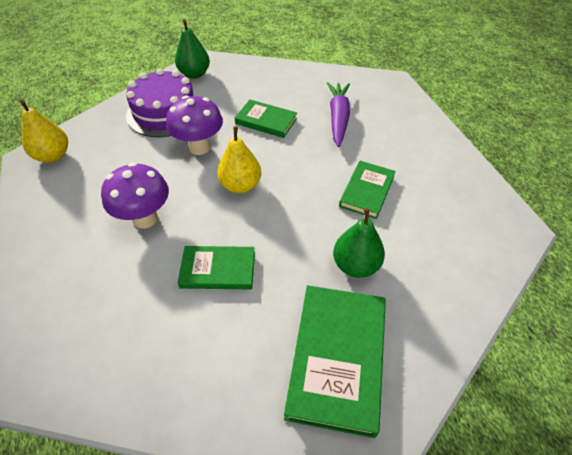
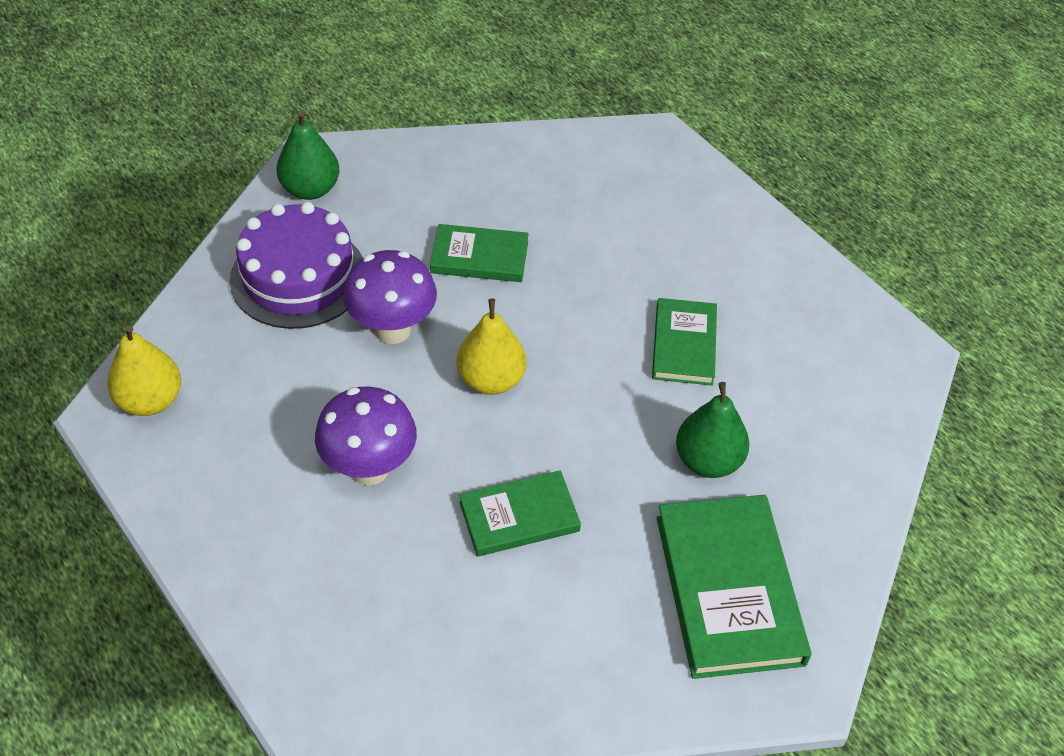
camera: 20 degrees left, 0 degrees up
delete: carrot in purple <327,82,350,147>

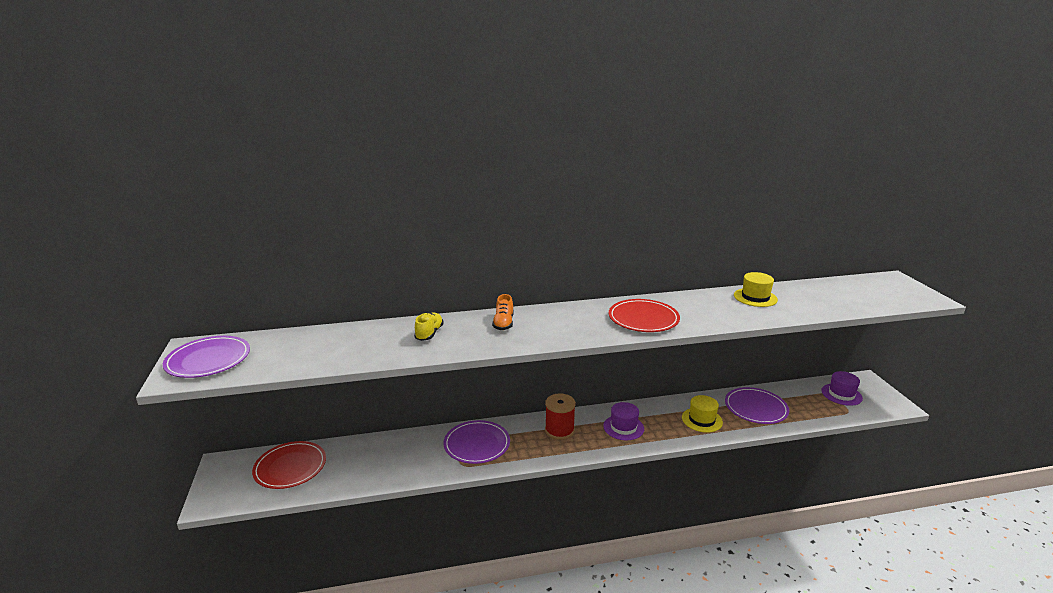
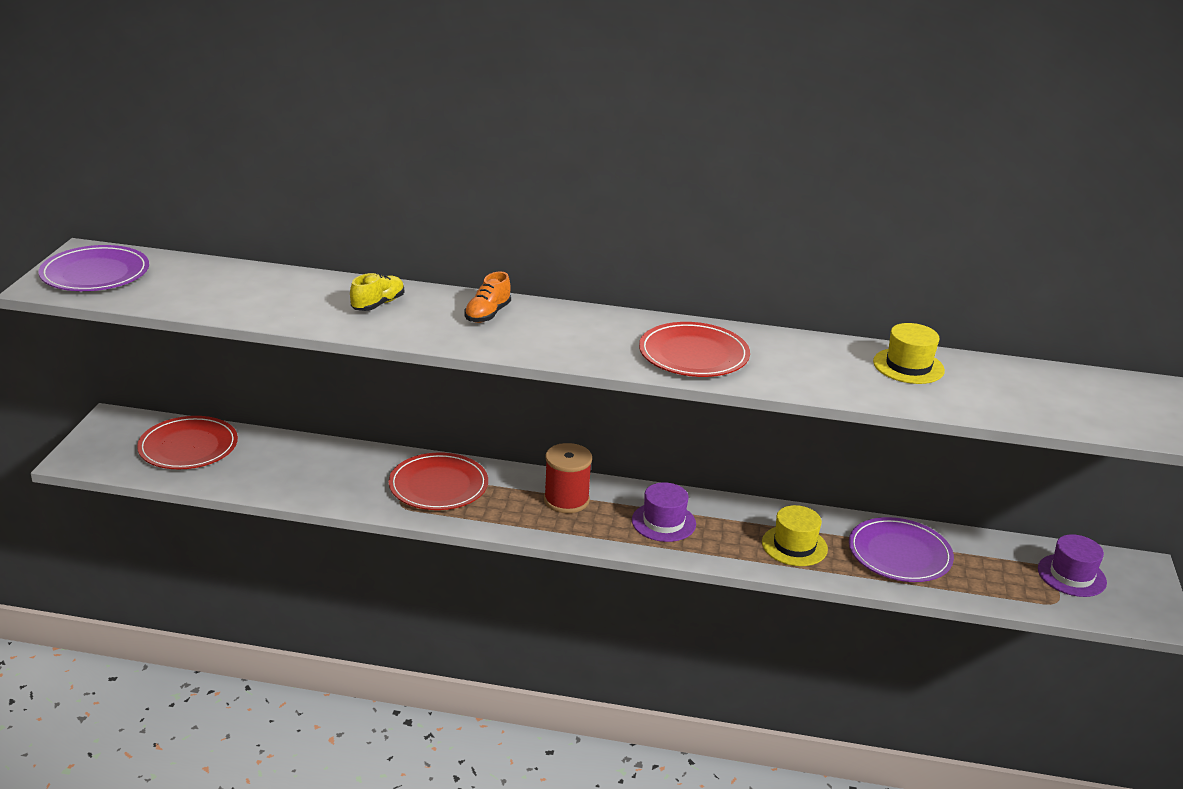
camera: 20 degrees right, 5 degrees up
recolor: plate in purple <444,420,510,464> to plate in red <388,452,488,510>

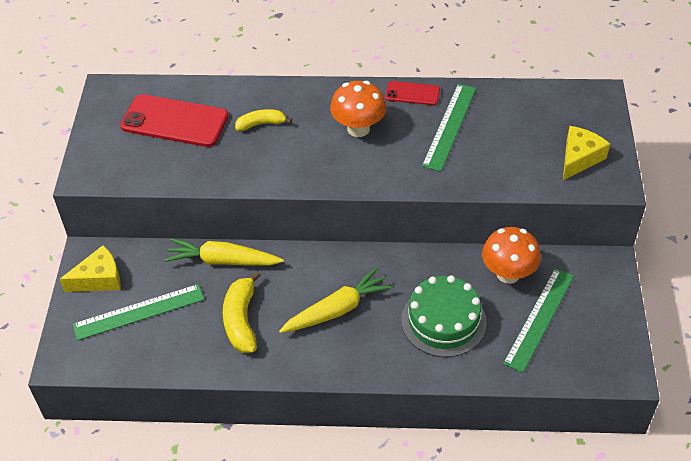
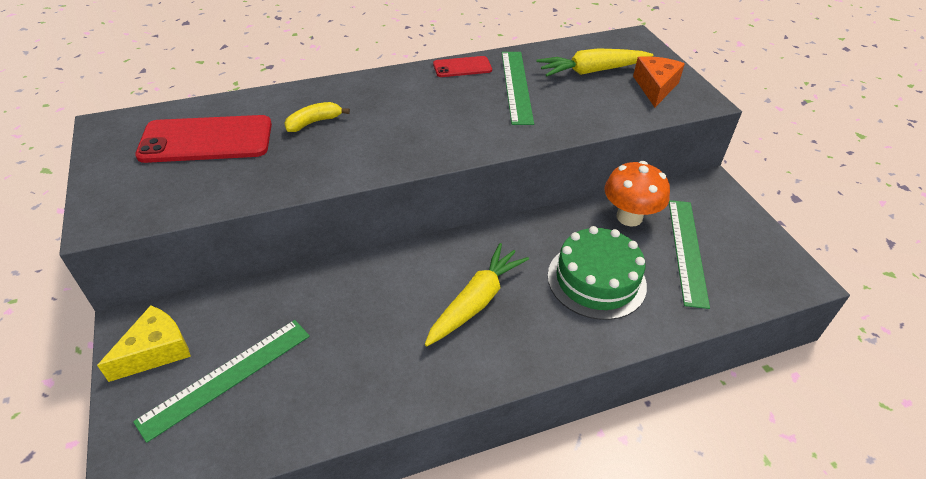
camera: 25 degrees left, 5 degrees down
delete: mushroom in orange <330,81,386,137>; banana in yellow <223,271,261,353>
move: carrot in yellow <164,238,284,266> to <536,48,653,77>
recolor: cheese in yellow <563,126,610,180> to cheese in orange <633,56,685,107>

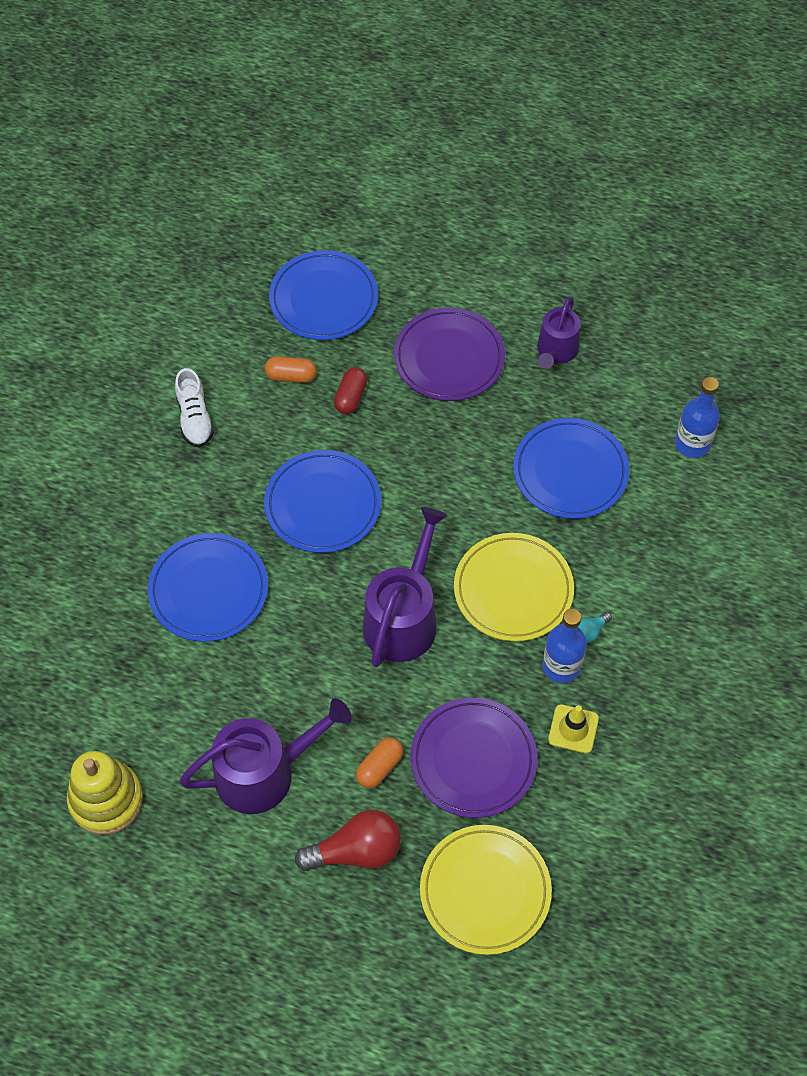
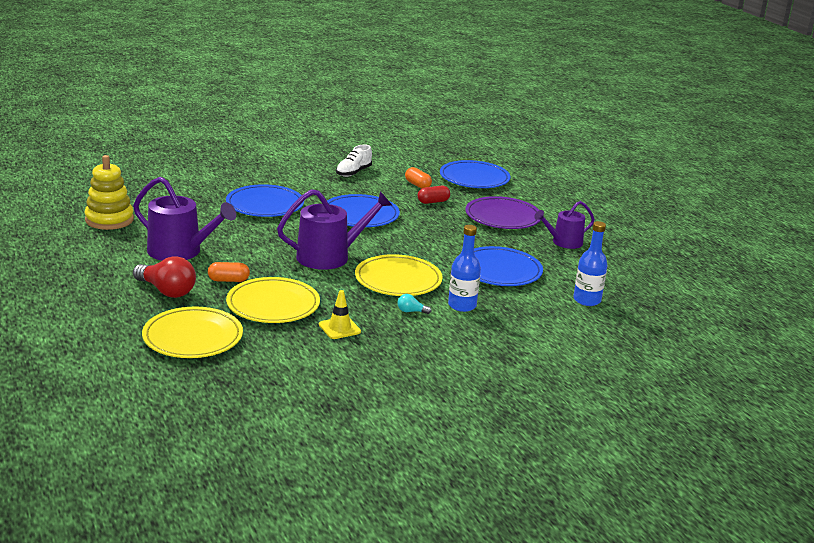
camera: 45 degrees right, 35 degrees down
move: bottle in blue <543,609,587,683> to <448,225,481,312>
recolor: plate in purple <411,698,537,818> to plate in yellow <226,277,320,323>

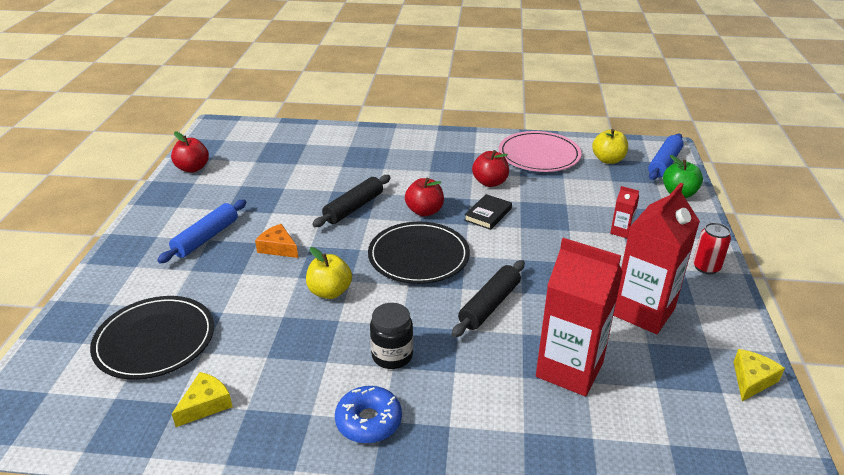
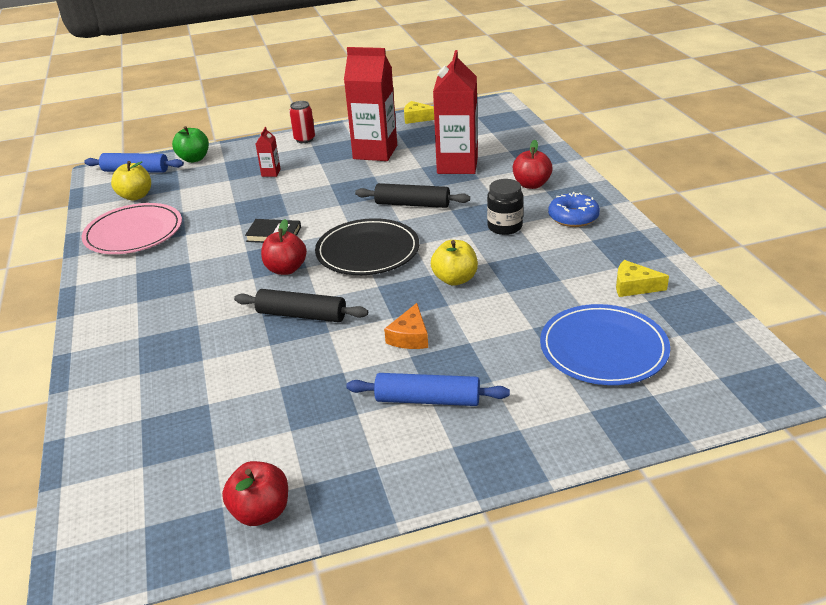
camera: 110 degrees left, 0 degrees up
move: apple in red <472,150,509,187> to <513,140,553,189>
recolor: plate in black <90,296,214,380> to plate in blue <540,304,670,385>

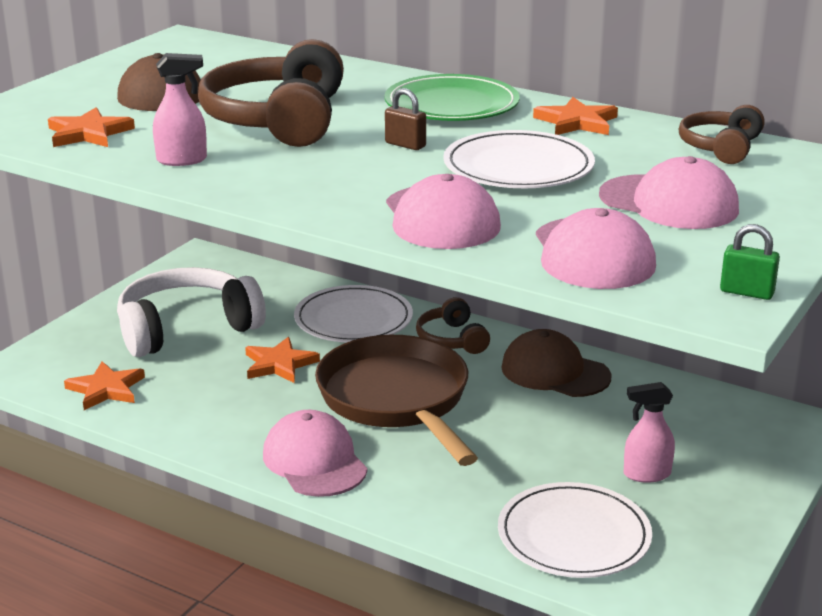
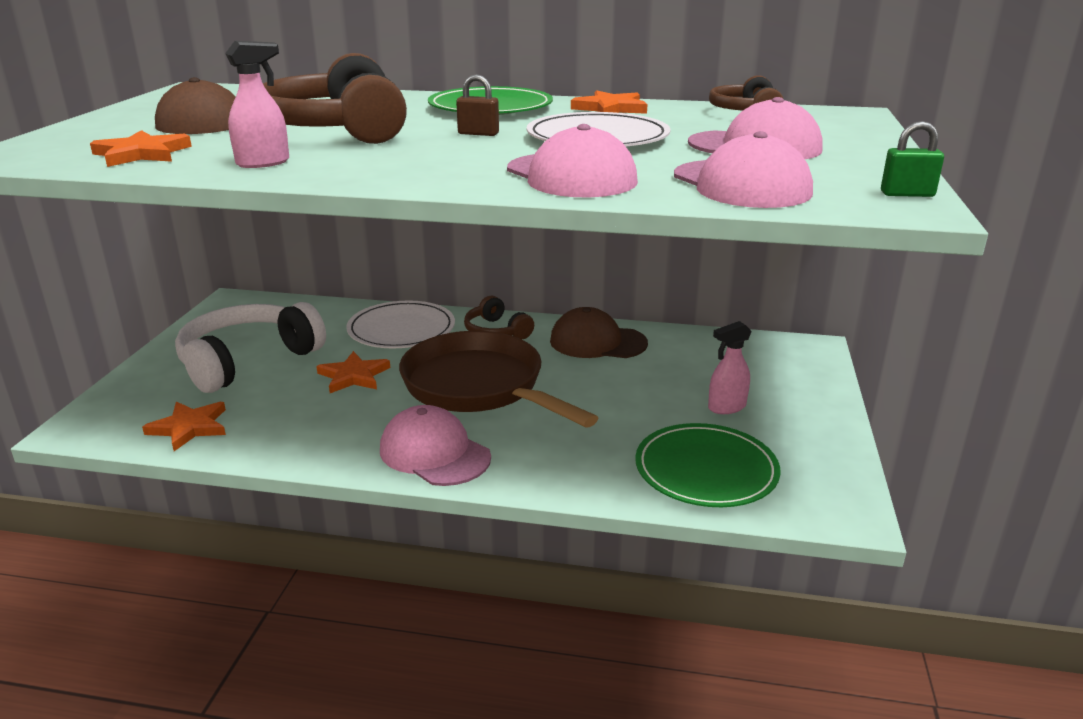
camera: 20 degrees left, 0 degrees up
recolor: plate in white <498,482,652,578> to plate in green <635,423,781,507>

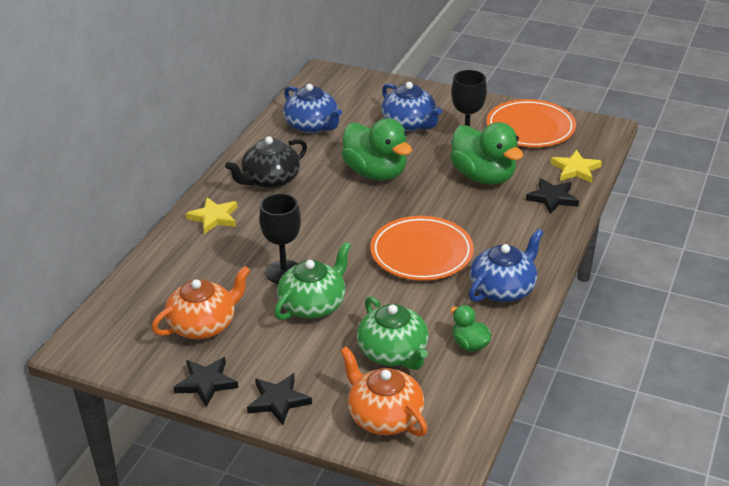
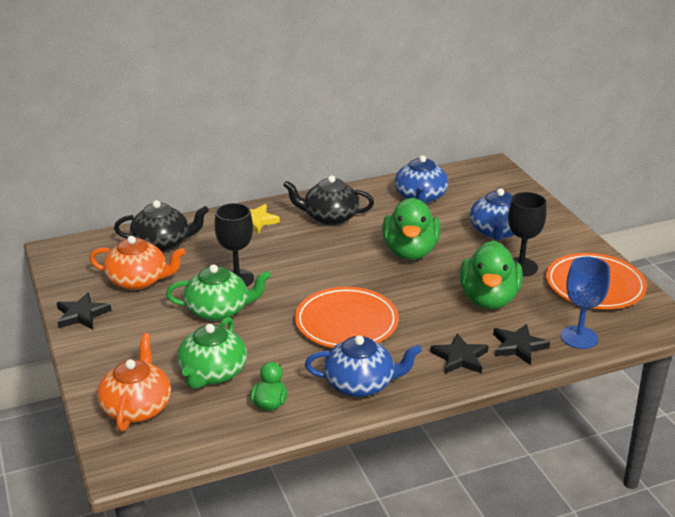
camera: 45 degrees right, 5 degrees down
insert: teapot in black <114,200,209,252>
move: star in black <247,373,312,425> to <430,333,489,374>
replace: star in yellow <551,150,602,183> to goblet in blue <561,257,610,349>

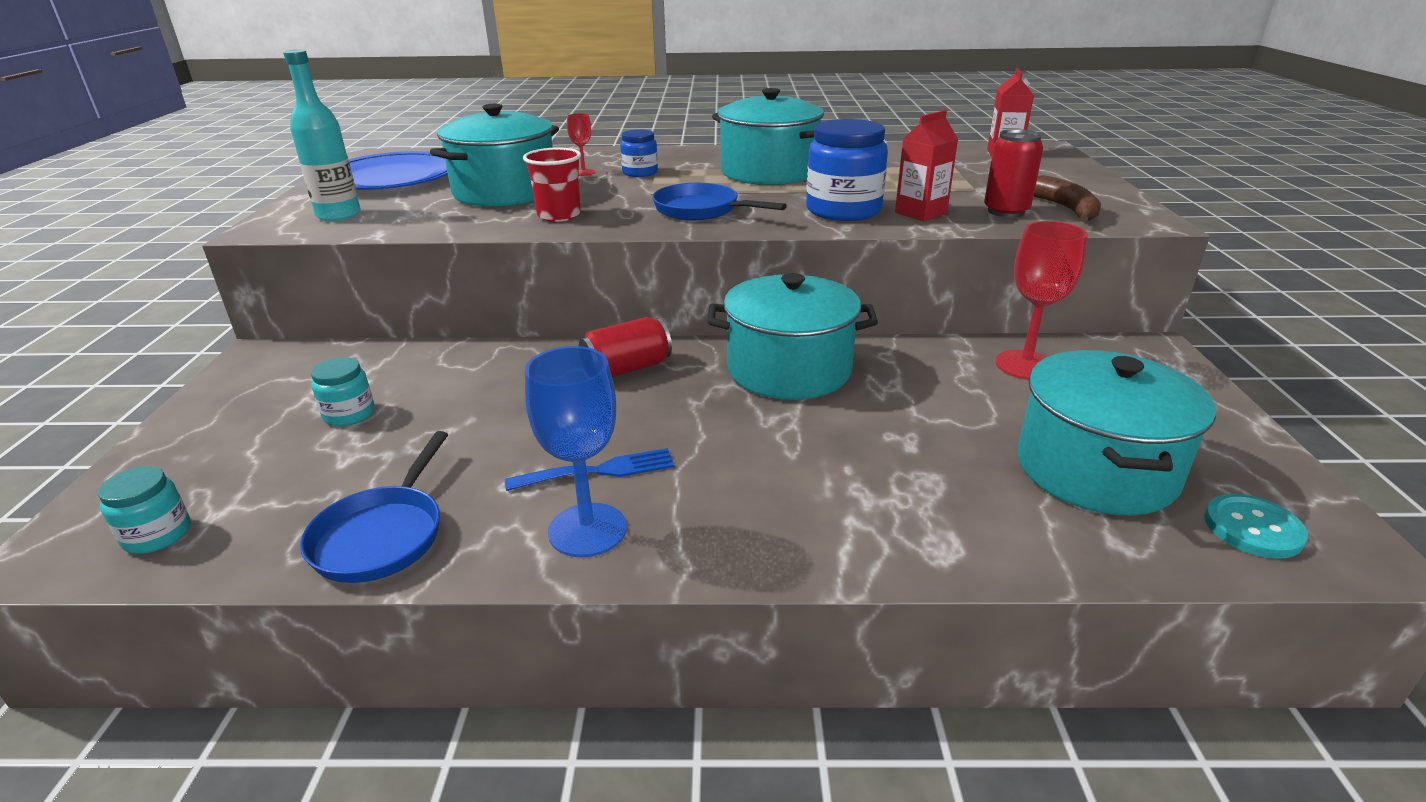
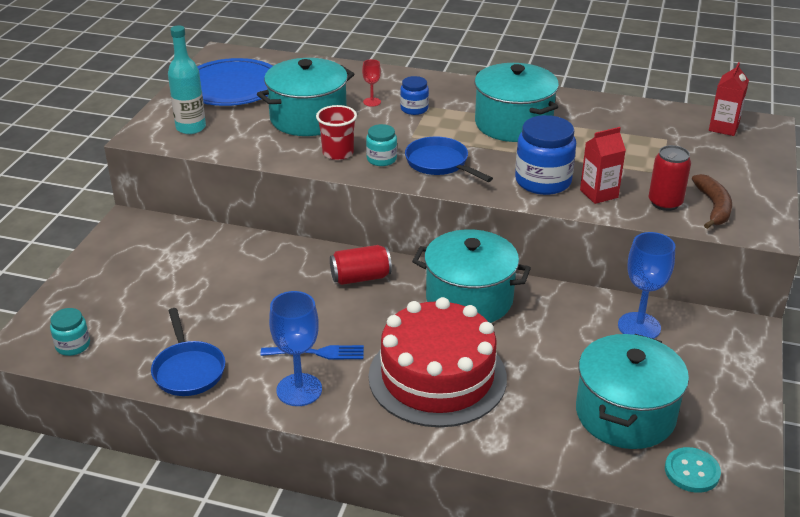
camera: 15 degrees right, 5 degrees up
insert: cake in red <368,297,507,427>
move: jar in turquoise <311,357,375,426> to <366,124,397,166>
recolor: goblet in red <995,221,1088,380> to goblet in blue <618,232,675,339>
rotate: pan in blue <300,431,448,583> = <151,308,225,396> 45 degrees counterclockwise

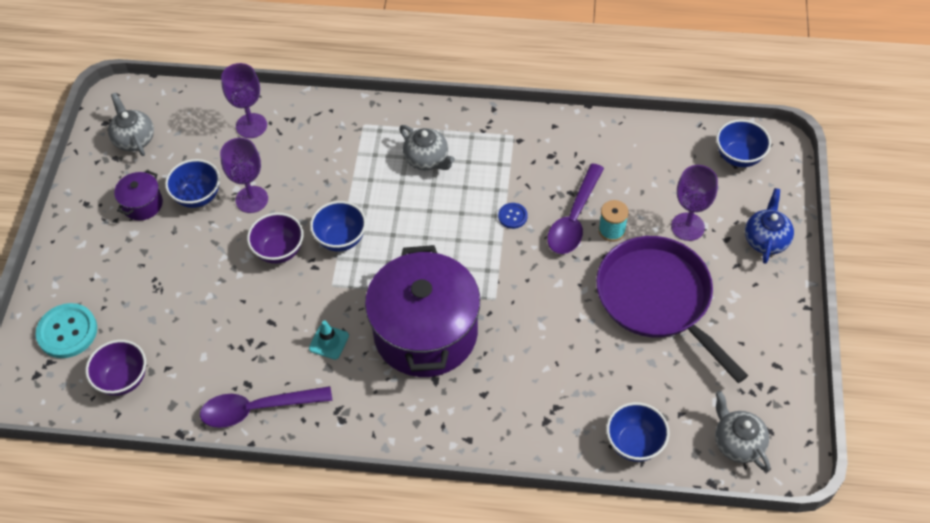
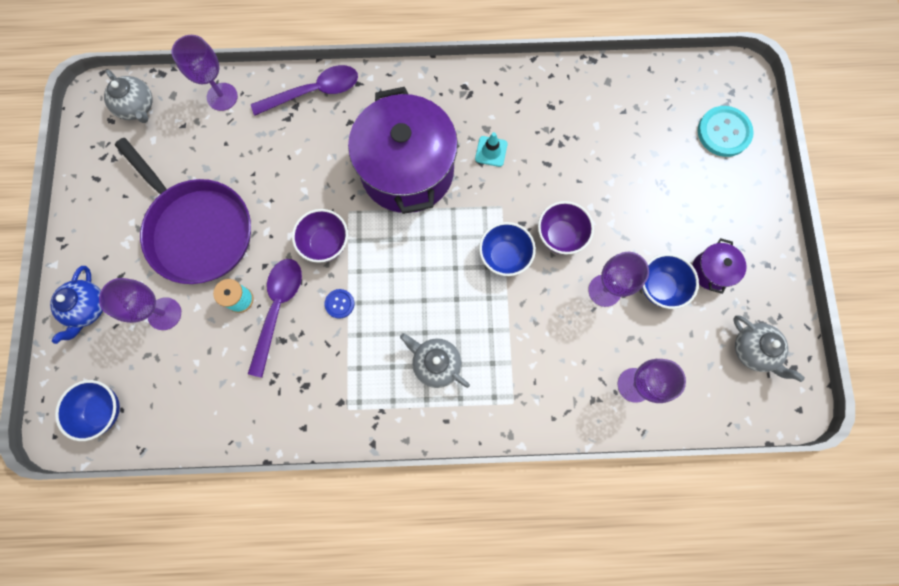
camera: 170 degrees right, 20 degrees up
move: bowl in purple <85,340,146,396> to <292,209,348,263>; spoon in purple <200,386,332,428> to <251,65,358,116>
replace: bowl in blue <606,402,669,462> to goblet in purple <171,35,238,111>

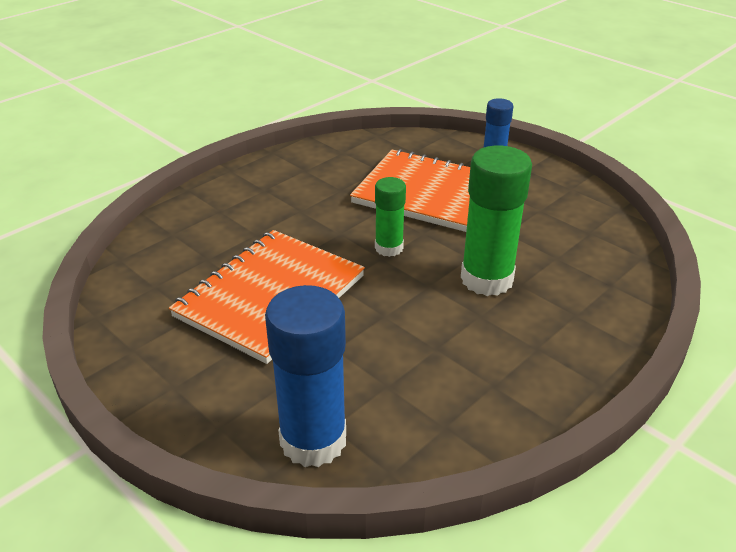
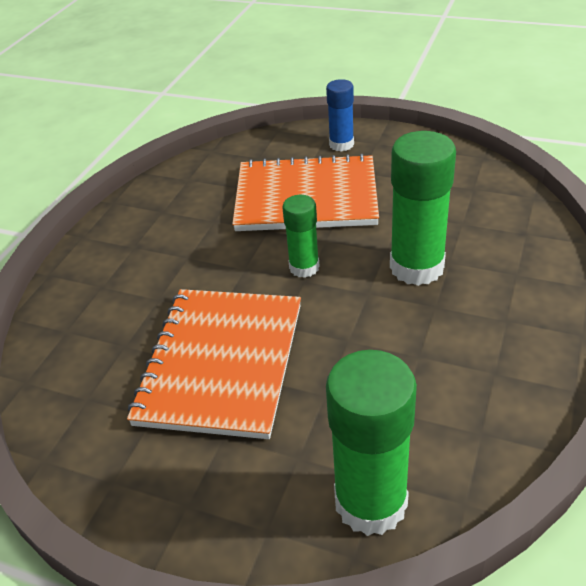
camera: 20 degrees left, 5 degrees up
recolor: glue stick in blue <265,285,346,467> to glue stick in green <326,350,417,536>

